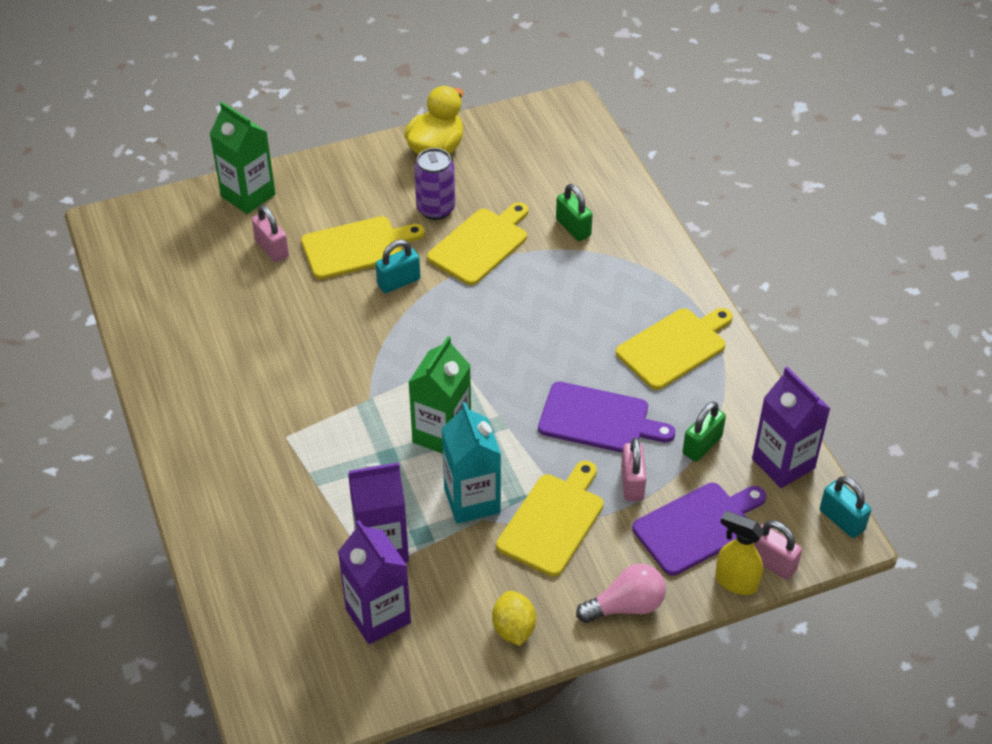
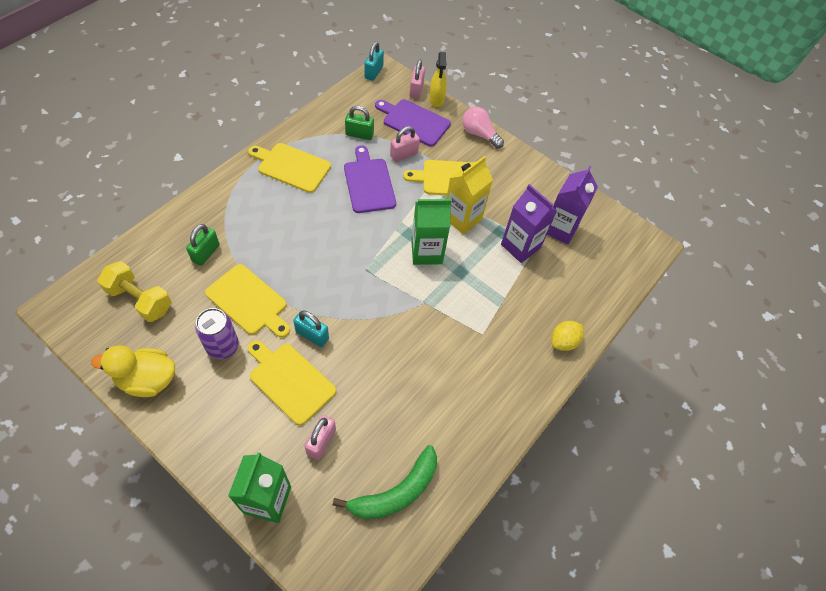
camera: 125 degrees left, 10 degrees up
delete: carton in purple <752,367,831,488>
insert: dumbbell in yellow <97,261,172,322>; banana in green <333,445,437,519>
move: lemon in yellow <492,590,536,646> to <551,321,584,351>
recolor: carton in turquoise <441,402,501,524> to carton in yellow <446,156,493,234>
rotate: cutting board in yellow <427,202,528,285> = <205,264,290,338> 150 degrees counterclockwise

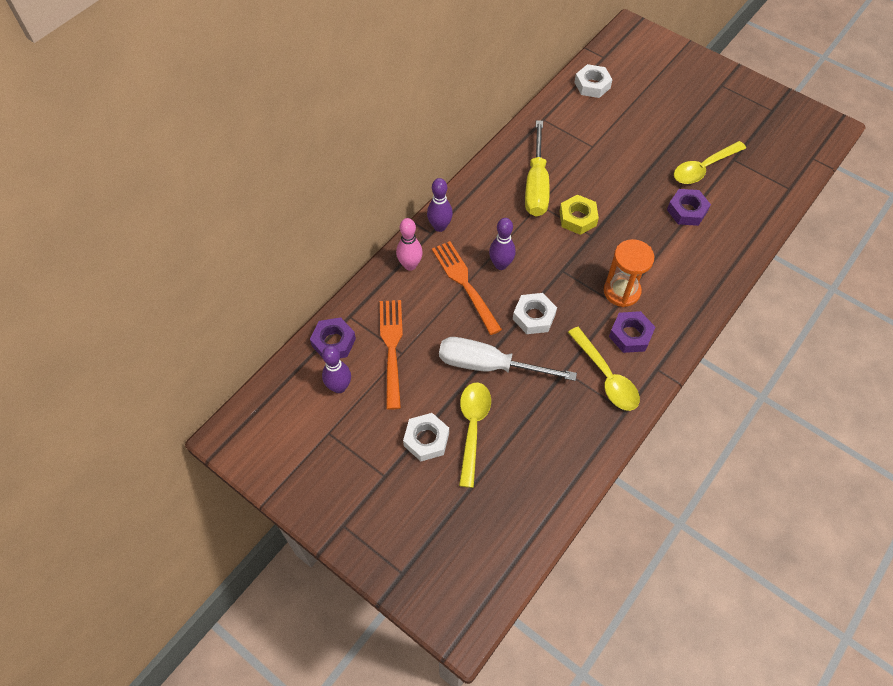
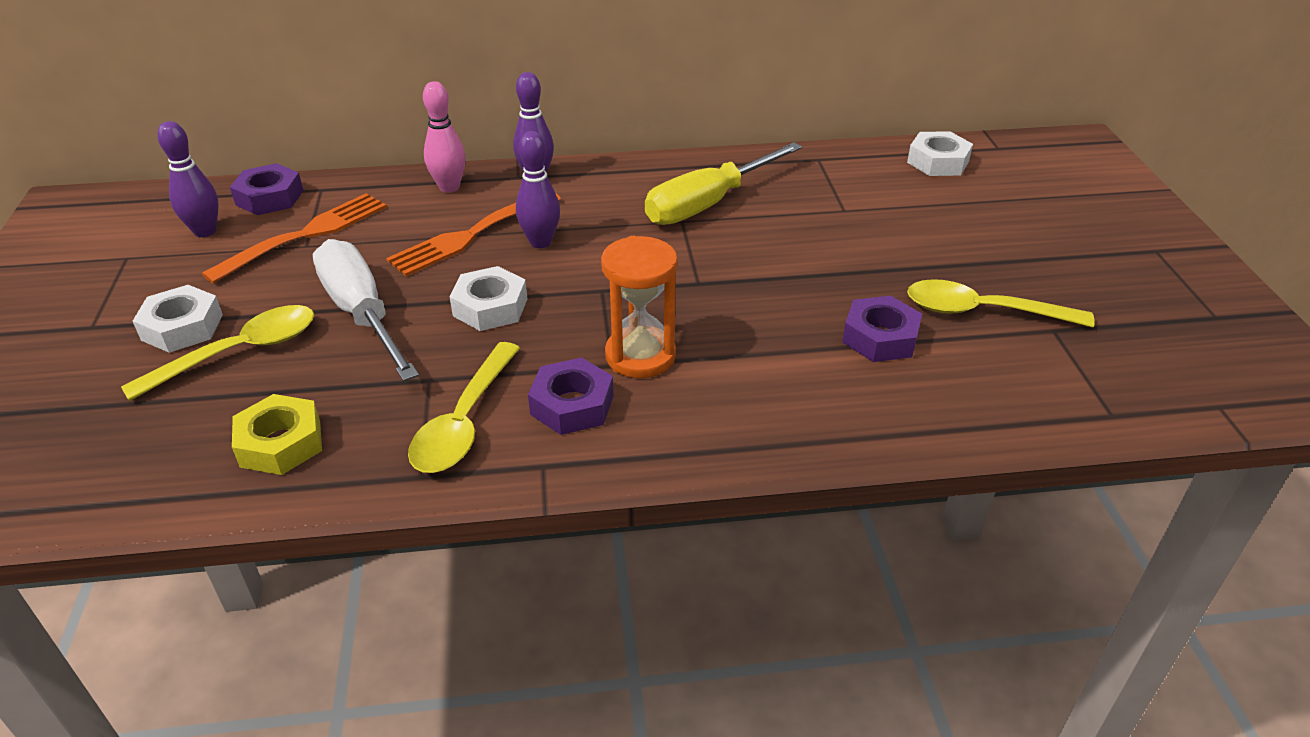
camera: 45 degrees right, 20 degrees down
move: nut in yellow <559,195,599,235> to <232,394,322,475>
rotate: fork in orange <432,241,502,335> = <386,193,561,276> 150 degrees counterclockwise

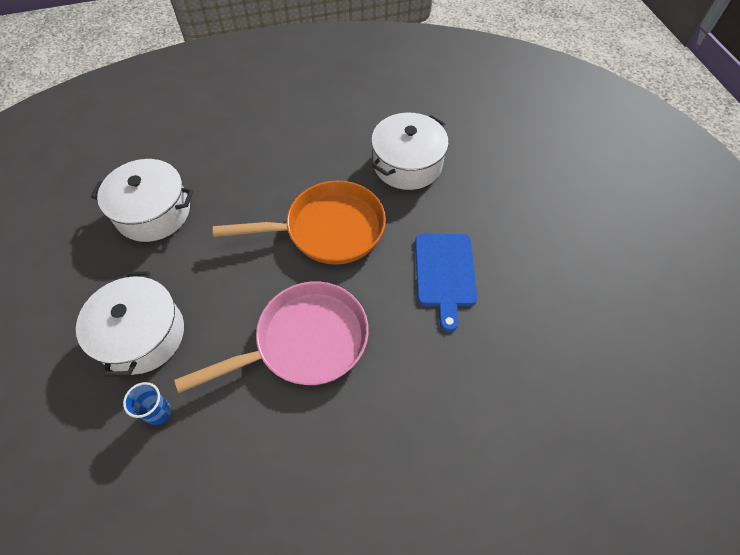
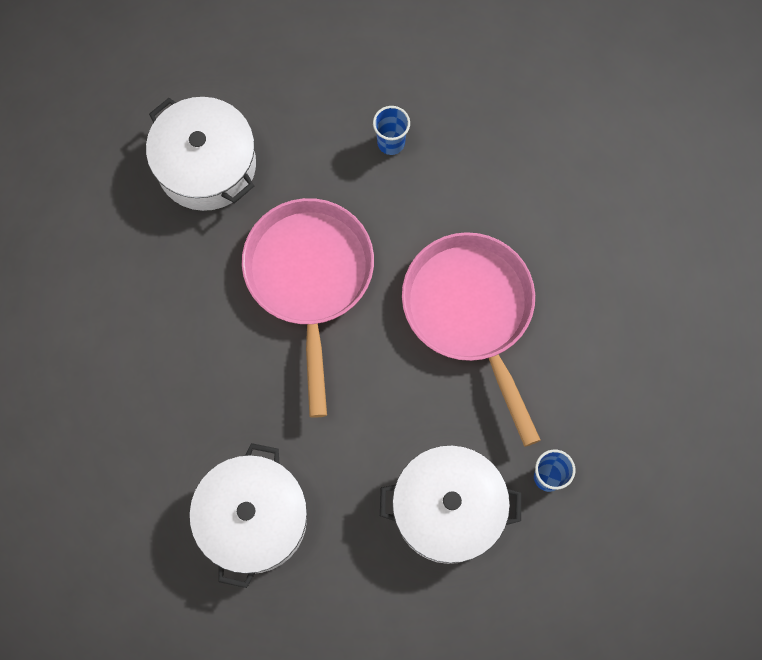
camera: 85 degrees left, 15 degrees up
replace: cutting board in blue <415,234,477,332> to cup in blue <373,106,410,155>
recolor: pan in orange <213,181,386,265> to pan in pink <242,198,374,418>

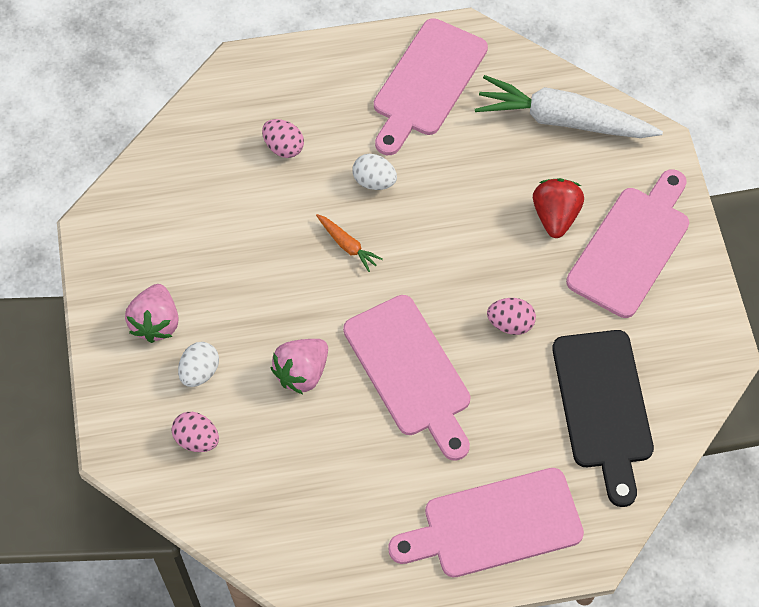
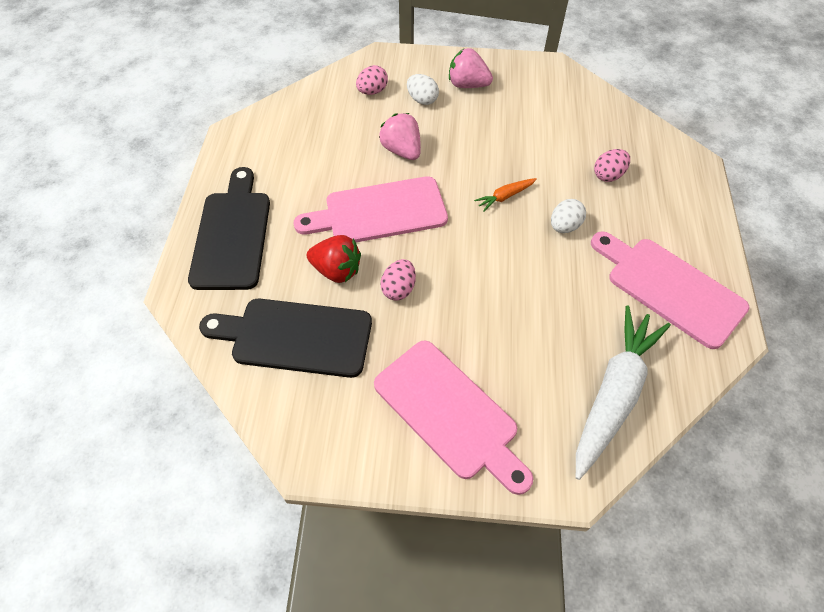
camera: 105 degrees right, 5 degrees down
move: strawberry in red <533,178,584,238> to <307,235,361,283>
recolor: cutting board in pink <388,468,584,577> to cutting board in black <188,167,270,290>

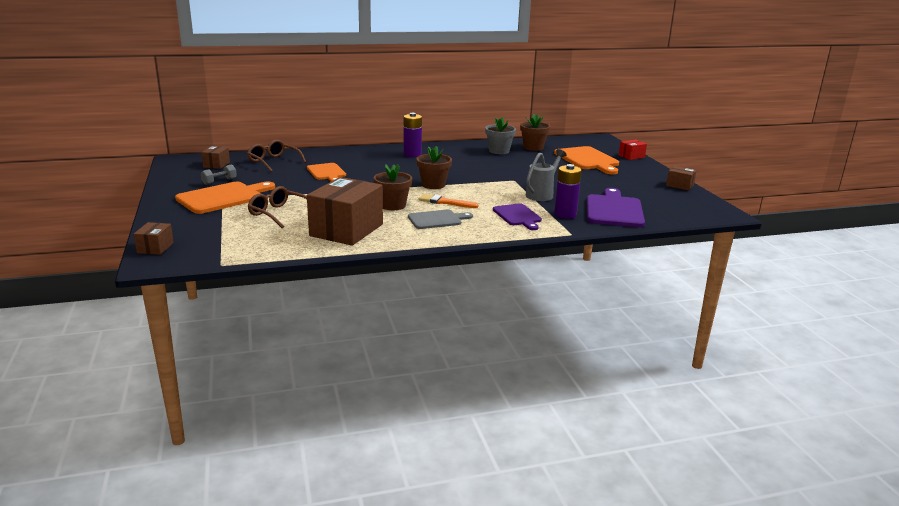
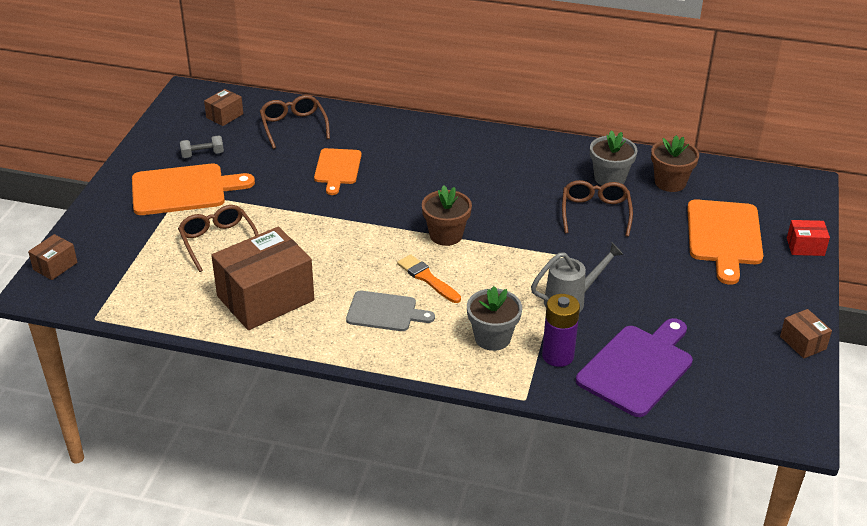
camera: 30 degrees right, 15 degrees up
delete: battery in purple <403,113,422,158>; flower pot in brown <373,164,412,210>
insert: glasses in brown <562,180,633,237>
replace: cutting board in purple <493,203,542,230> to flower pot in grey <467,286,522,351>

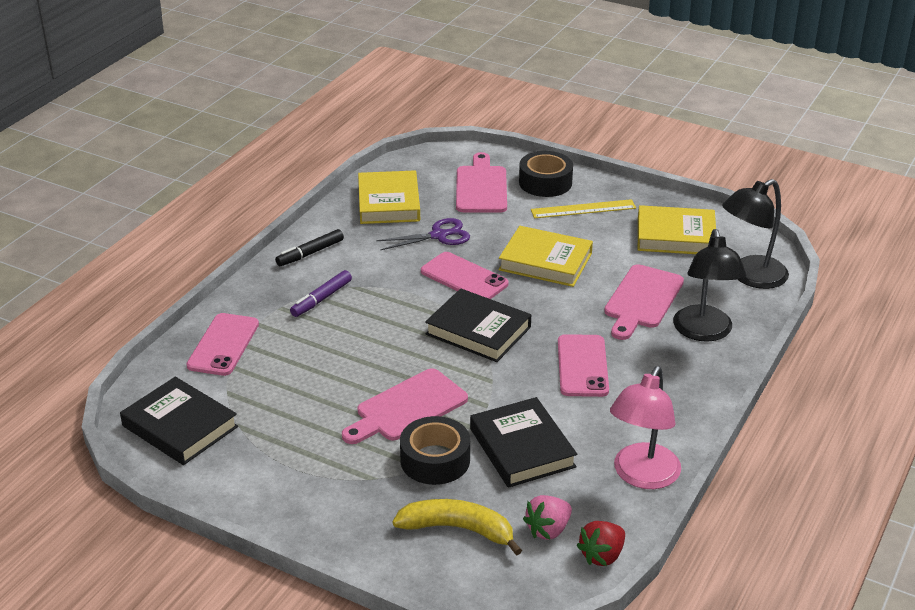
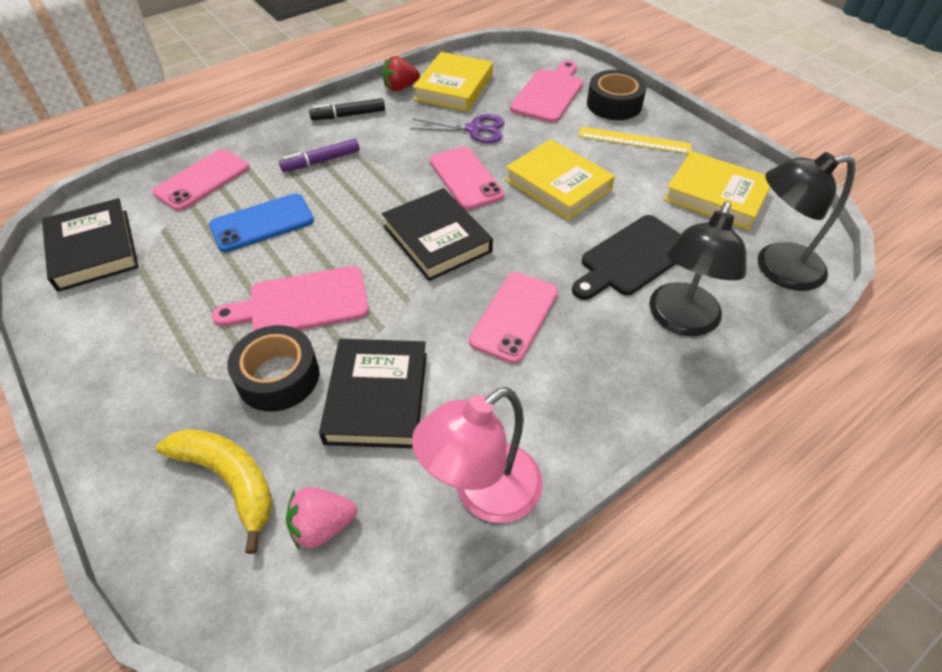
camera: 25 degrees right, 15 degrees up
insert: phone in blue <209,193,314,252>
move: strawberry in red <576,521,625,566> to <382,56,420,91>
recolor: cutting board in pink <604,264,684,340> to cutting board in black <572,215,681,300>

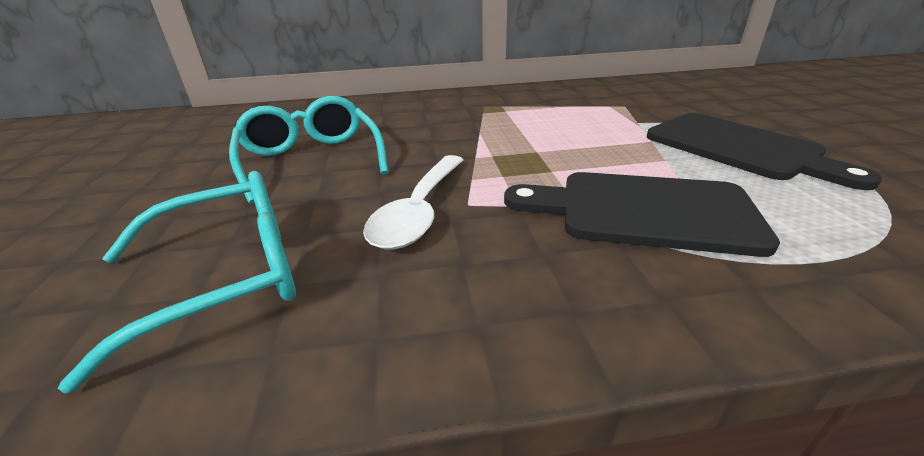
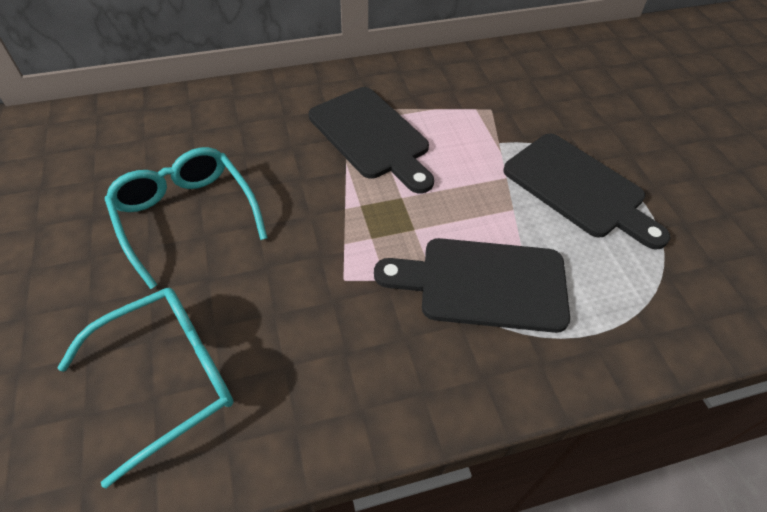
camera: 10 degrees left, 20 degrees up
delete: spoon in white <363,155,464,250>
insert: cutting board in black <309,87,434,193>

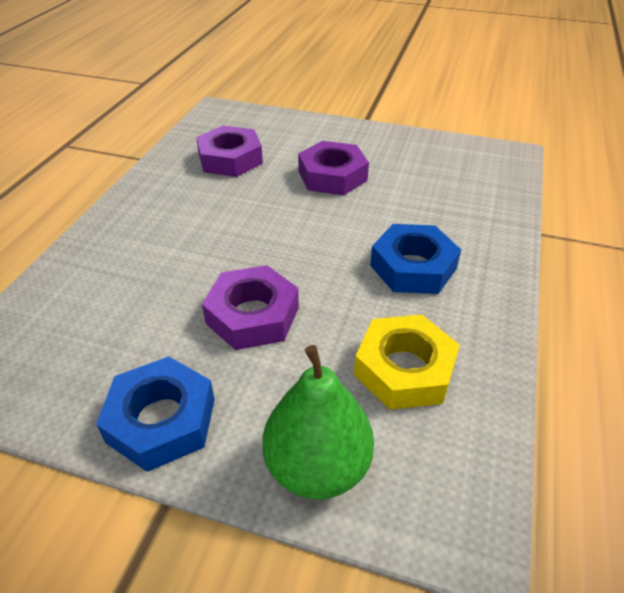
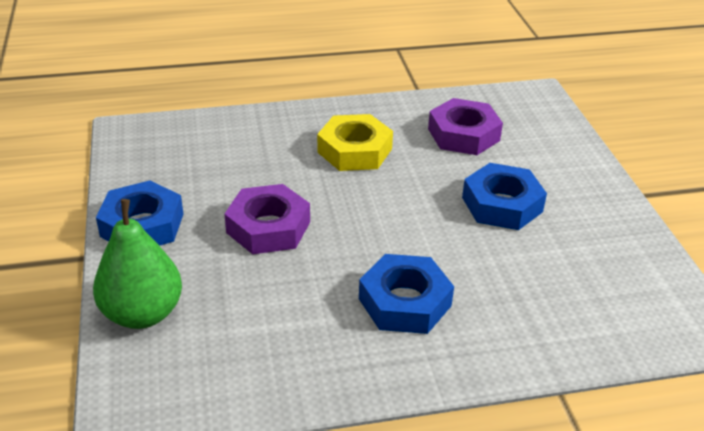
camera: 60 degrees right, 5 degrees down
move: nut in yellow <354,314,460,410> to <317,114,393,171>
recolor: nut in purple <298,141,369,195> to nut in blue <462,163,547,230>

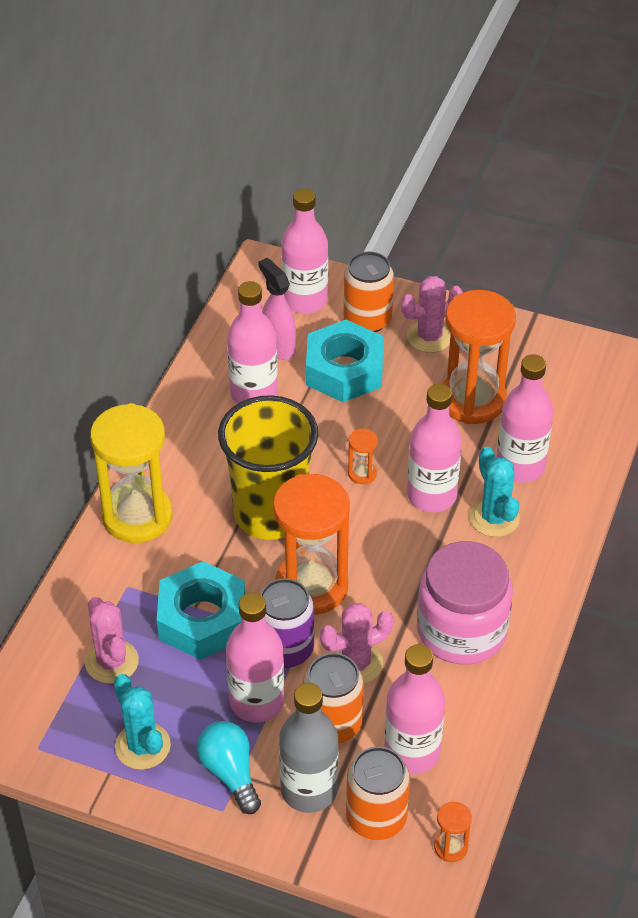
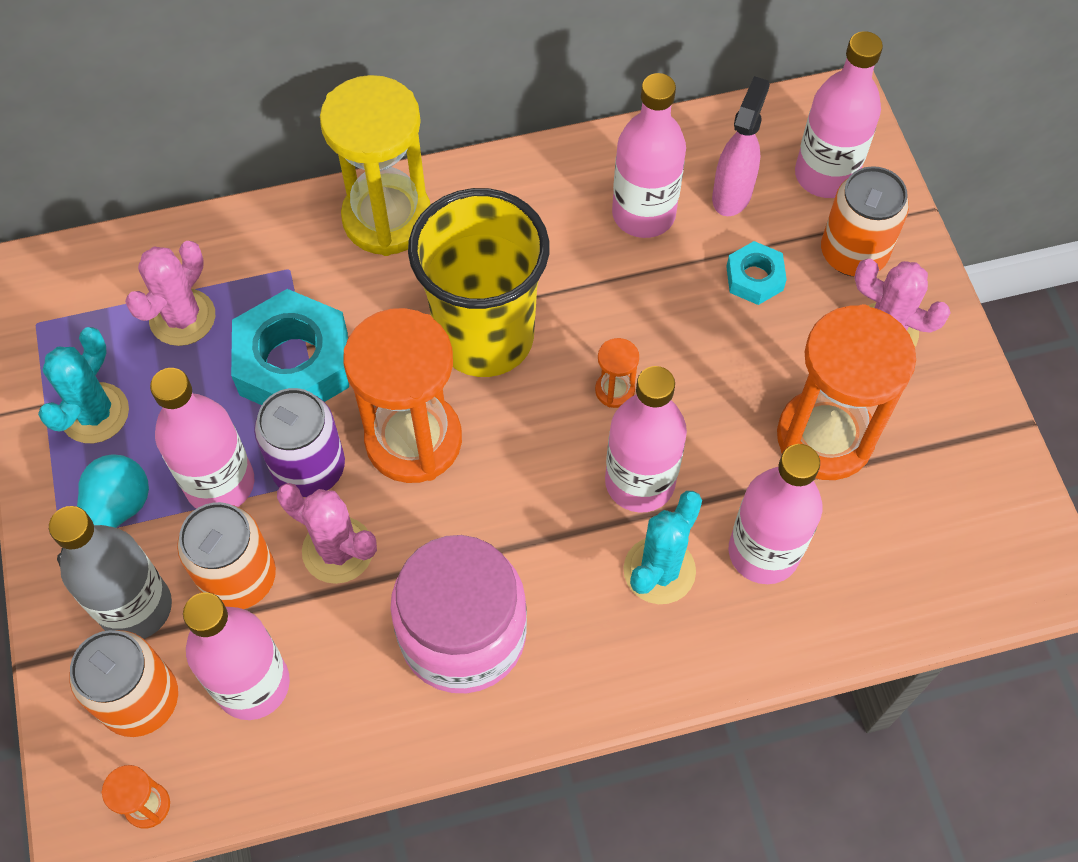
camera: 55 degrees right, 15 degrees up
resize: nut in turquoise <306,320,383,402> = <726,241,787,305> x0.51

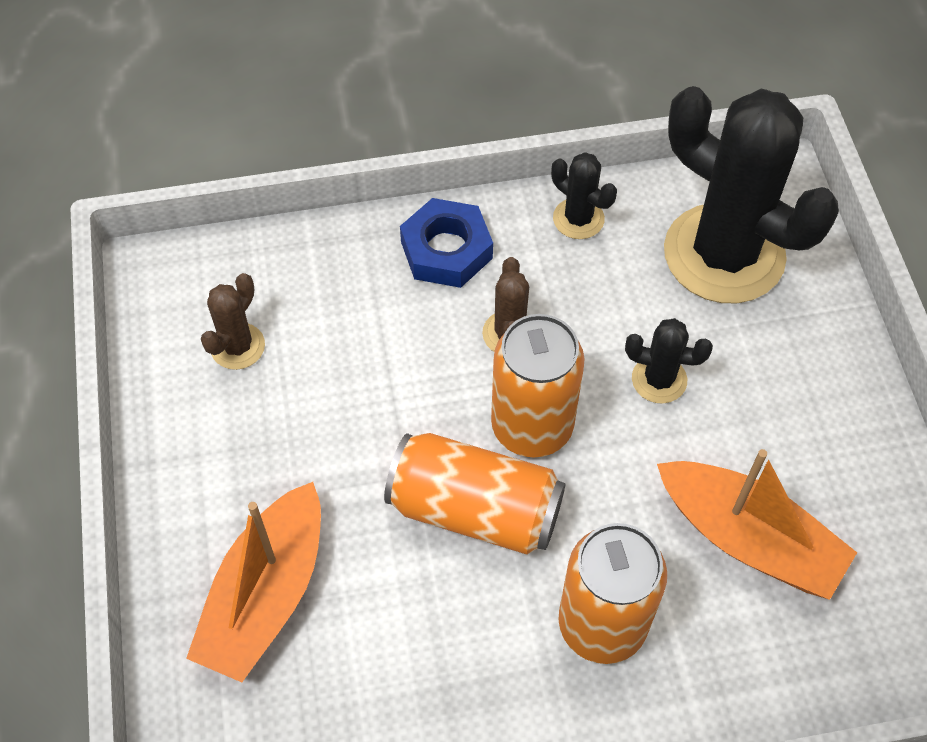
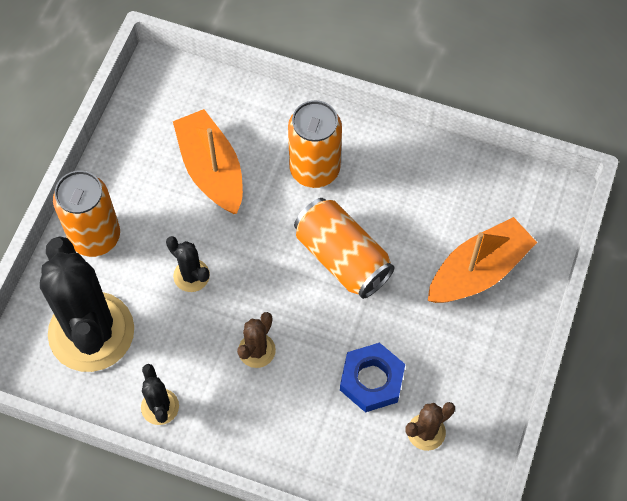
camera: 150 degrees left, 5 degrees up
move: nut in blue <400,198,493,288> to <340,343,405,412>; can in orange <491,314,585,458> to <53,170,120,257>

